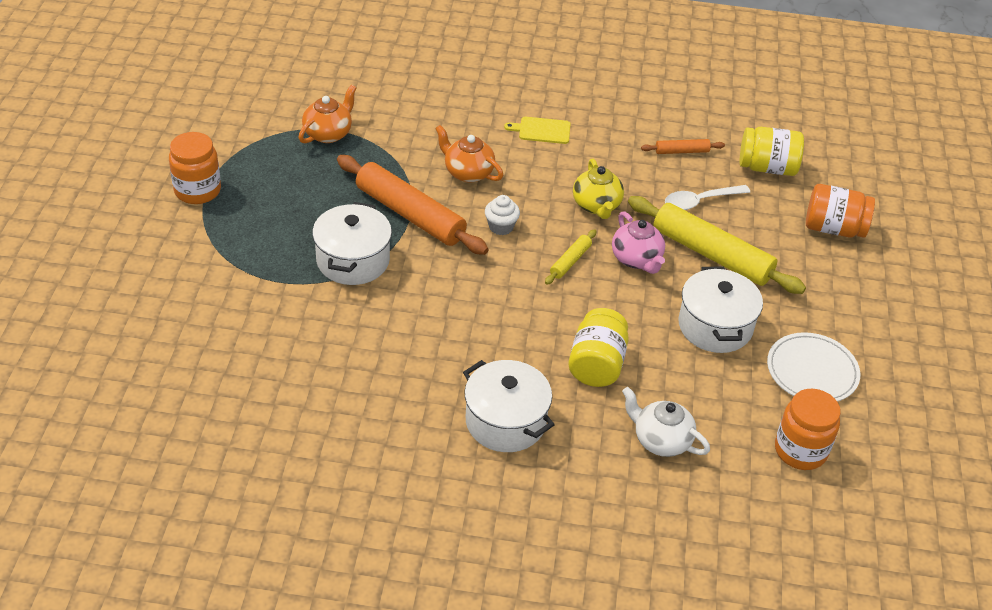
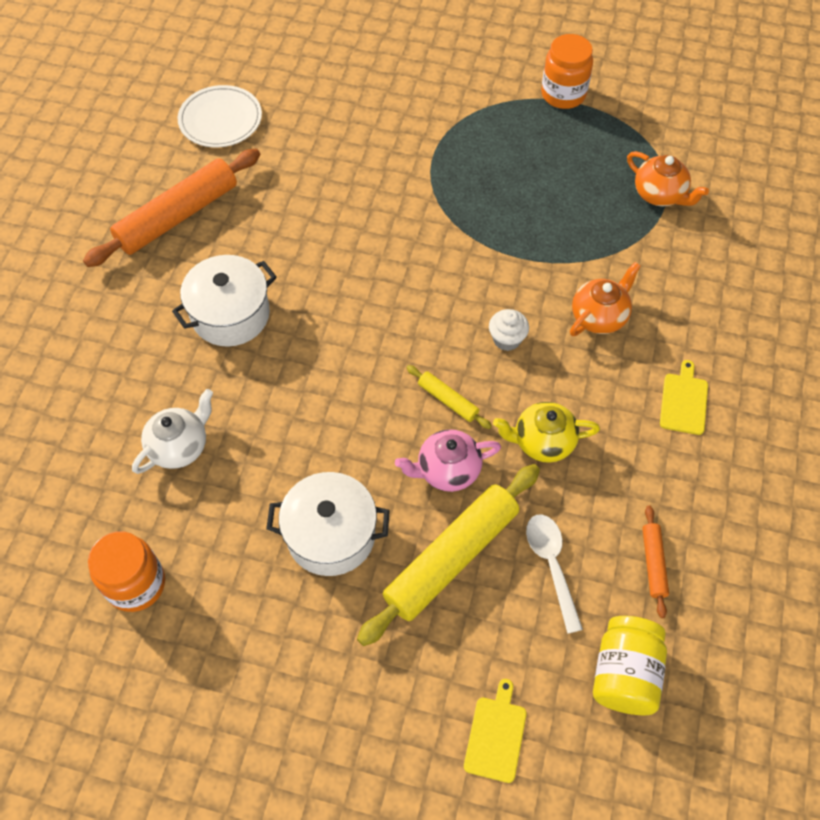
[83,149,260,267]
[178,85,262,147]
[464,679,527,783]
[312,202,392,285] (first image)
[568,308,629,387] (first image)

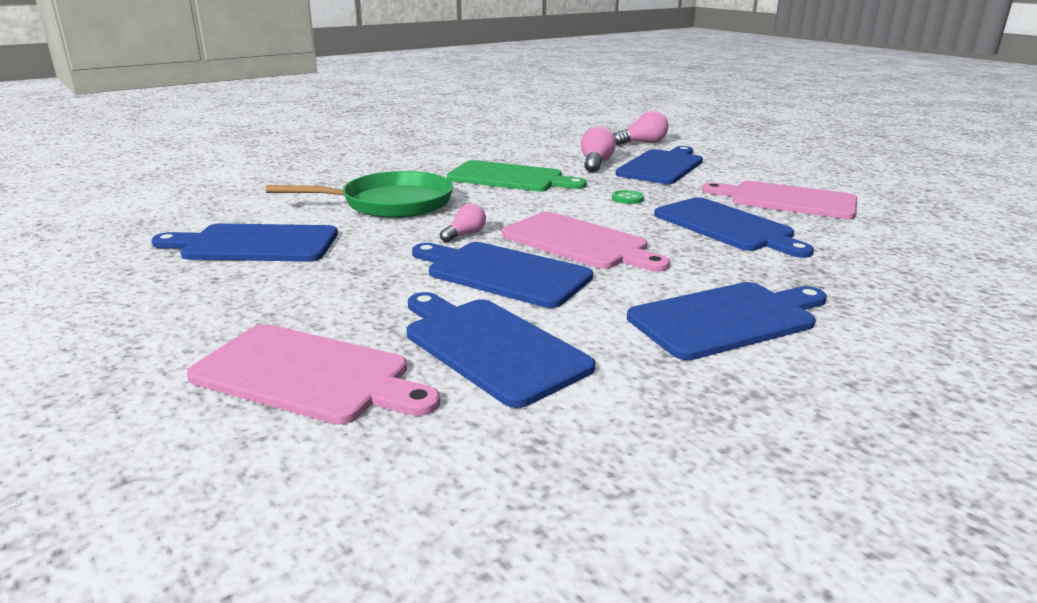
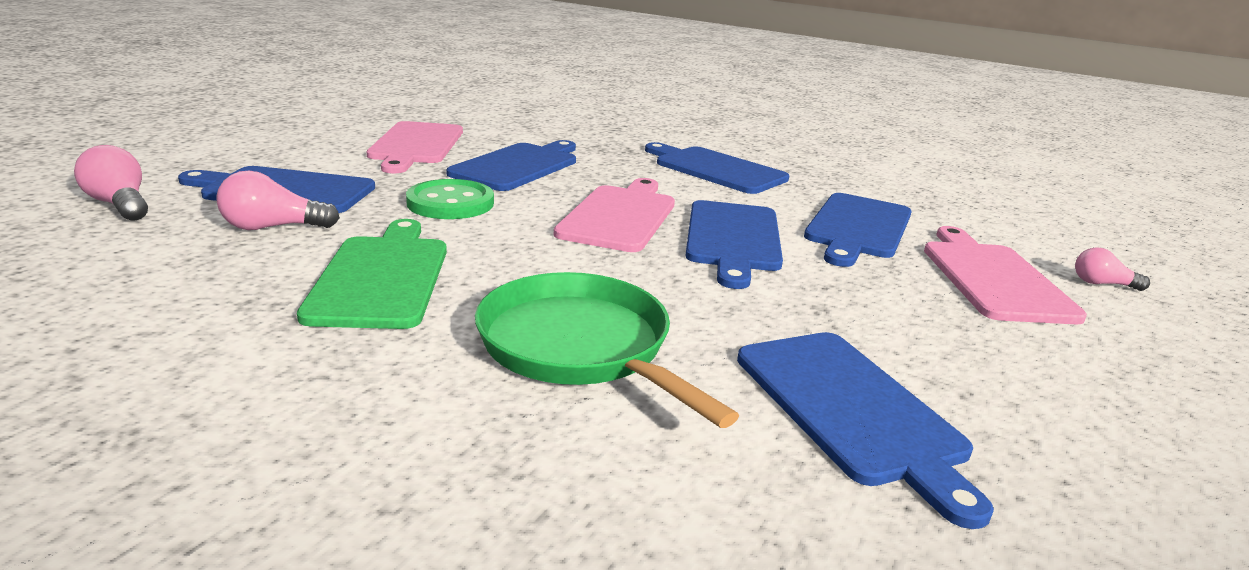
[406,179,494,219]
[1075,247,1150,291]

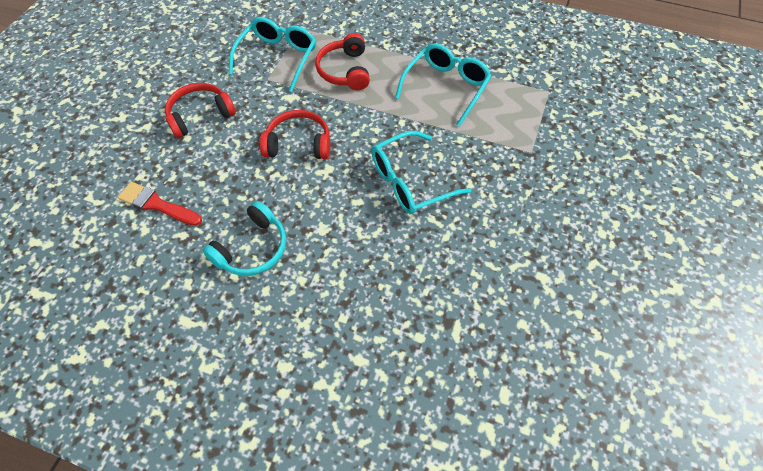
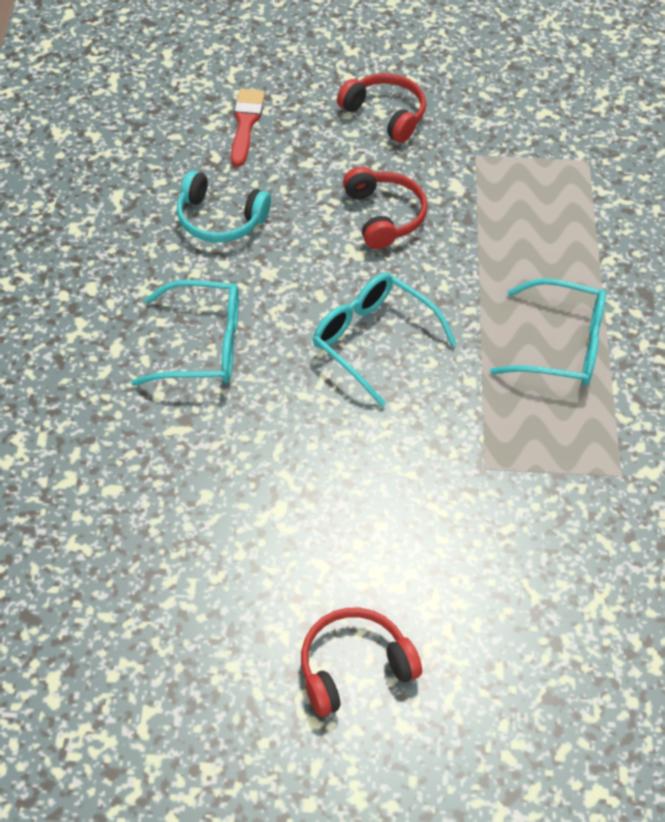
[131,280,239,386]
[301,608,422,716]

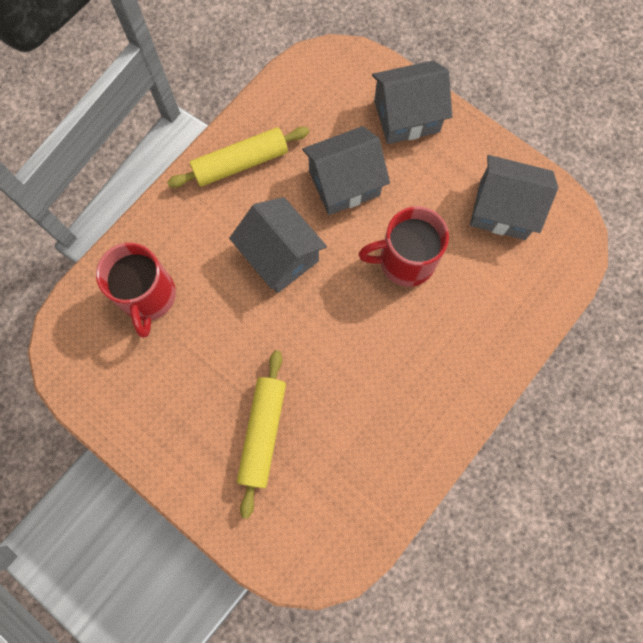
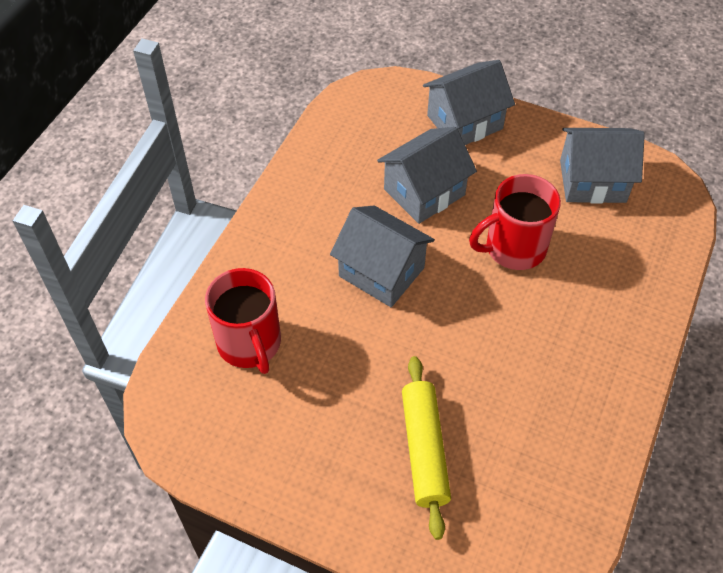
[167,127,309,188] (first image)

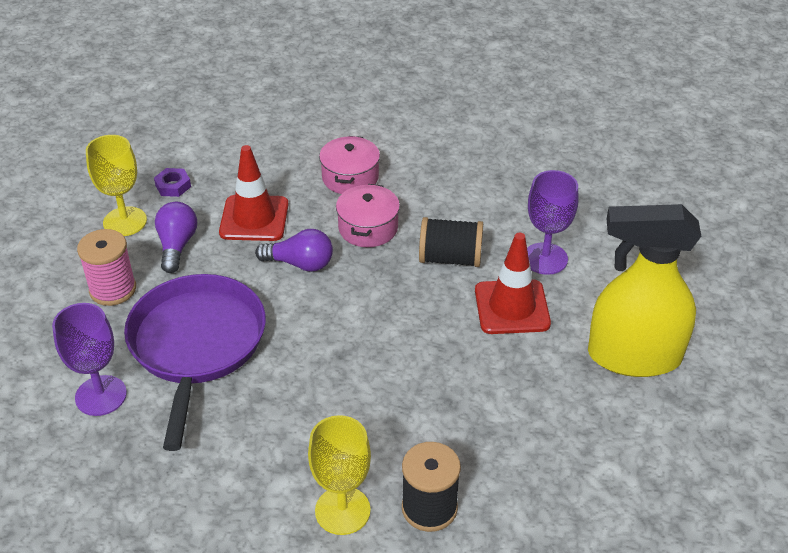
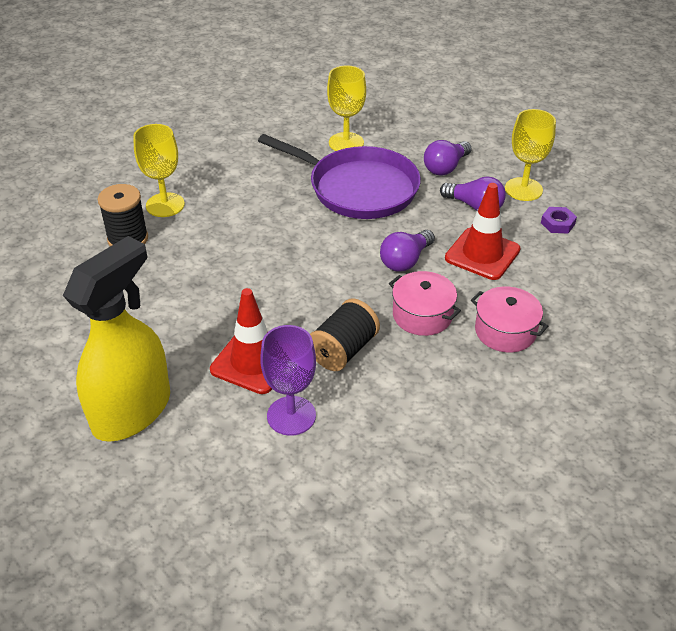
[327,66,366,151]
[424,140,472,176]

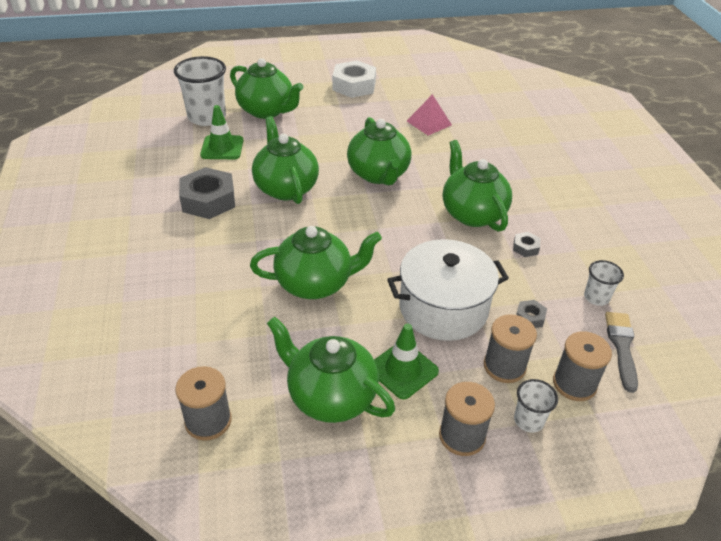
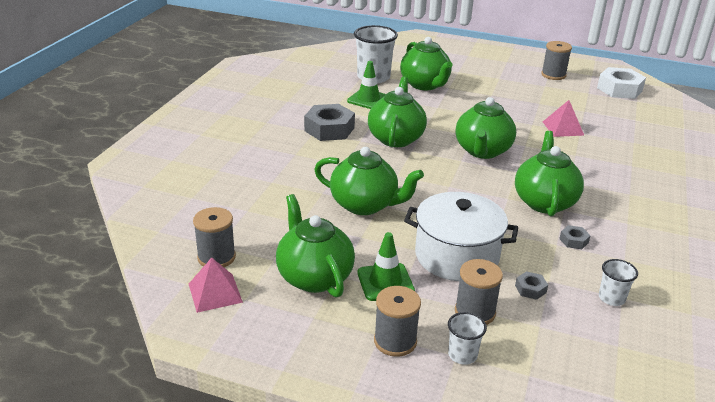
[189,257,243,313]
[541,41,572,80]
[597,67,646,99]
[605,312,638,393] (first image)

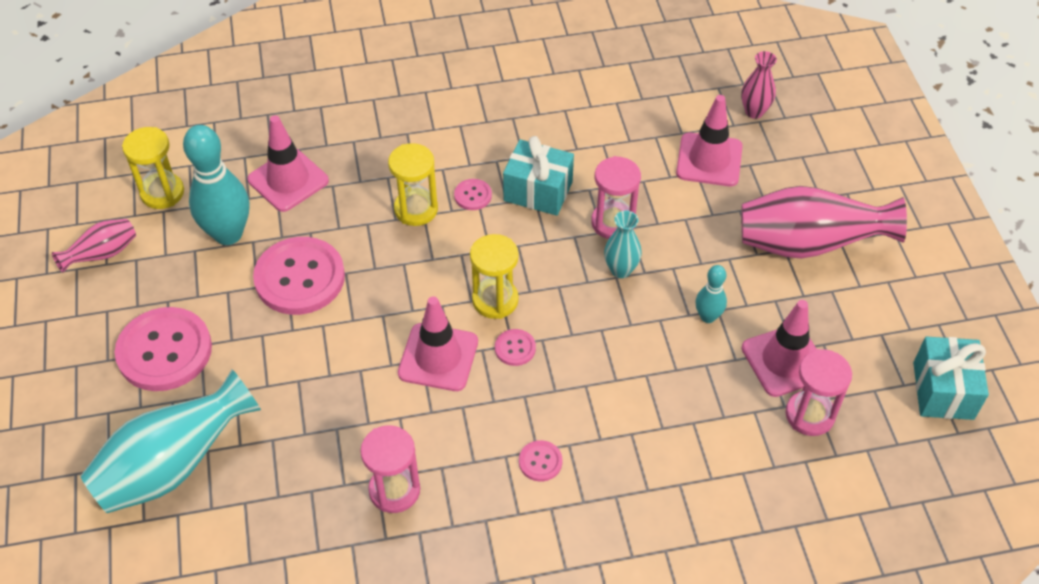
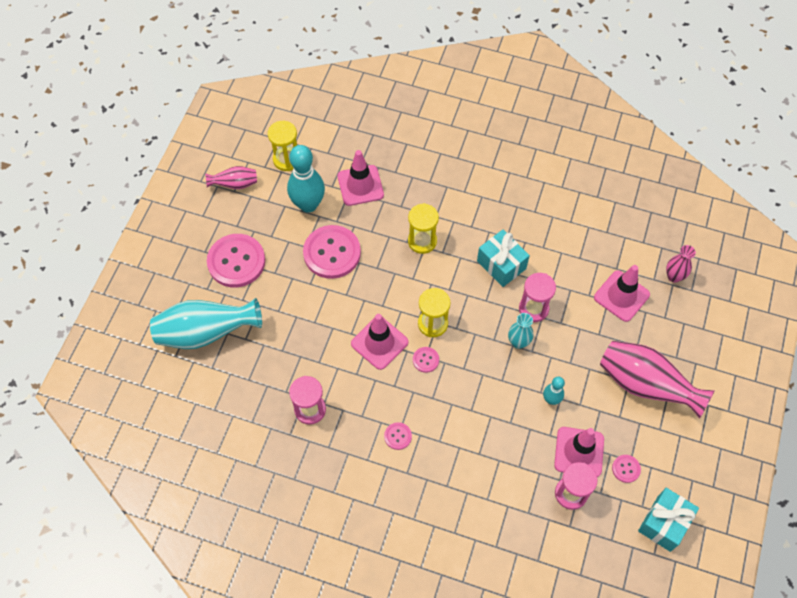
[612,455,641,483]

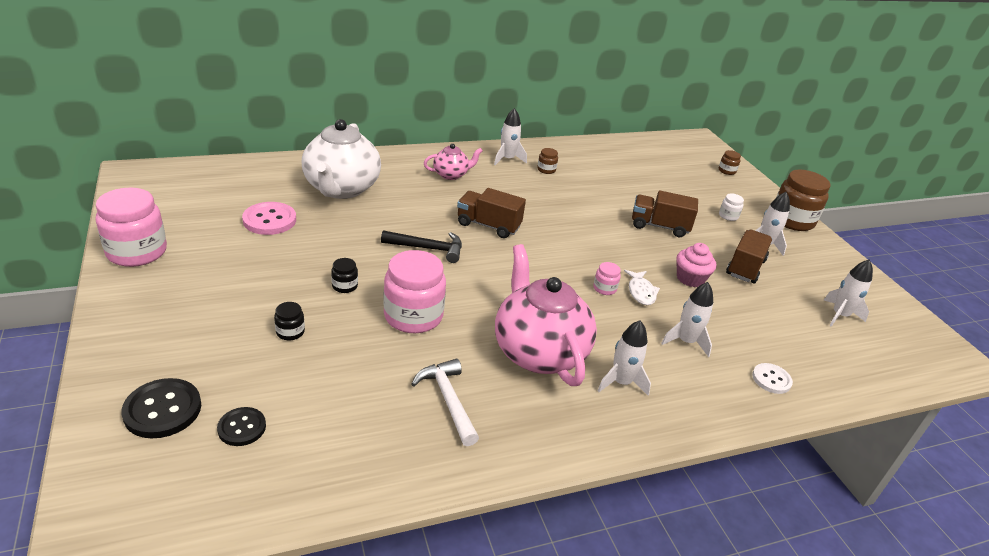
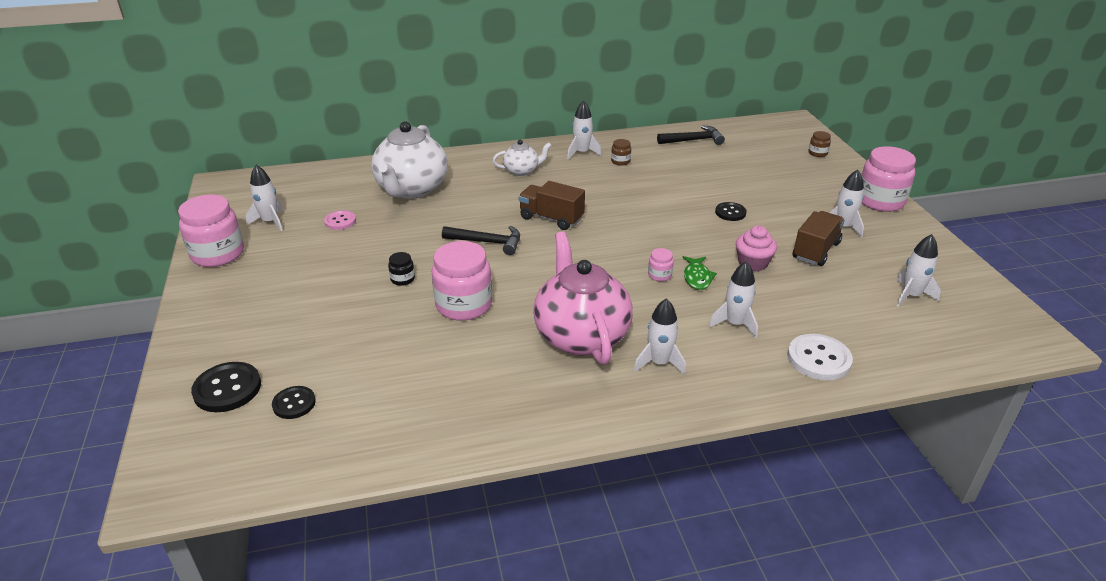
[246,165,284,231]
[324,210,356,230]
[493,140,552,176]
[657,125,725,145]
[682,256,717,290]
[715,202,746,221]
[787,334,853,381]
[861,146,916,212]
[274,302,305,340] (first image)
[411,359,479,446] (first image)
[719,193,744,221] (first image)

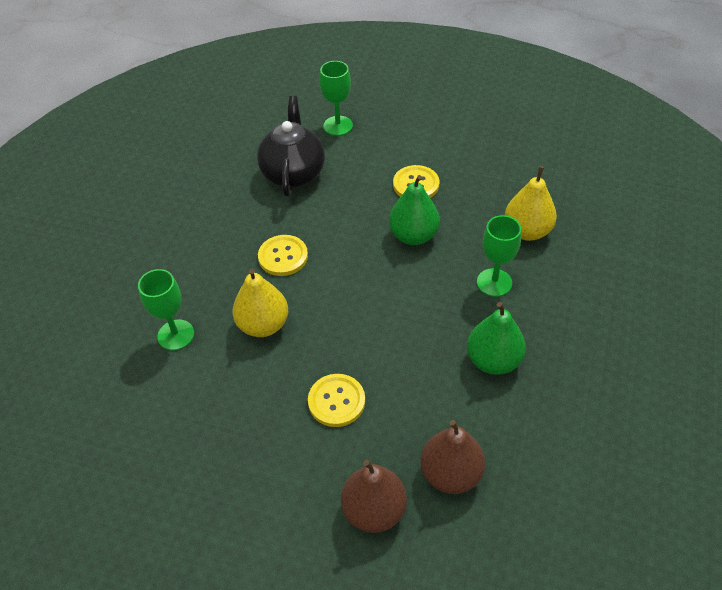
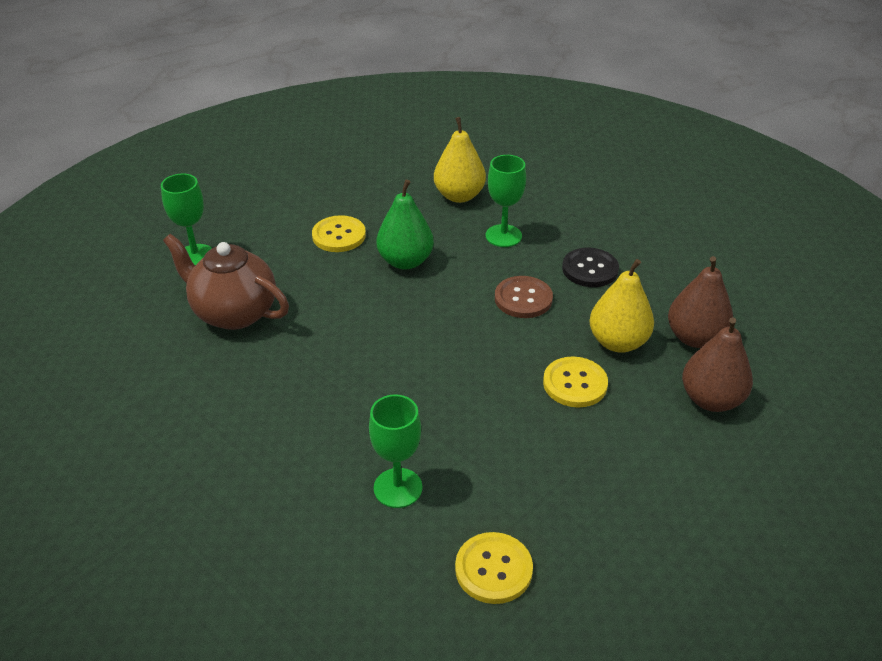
[163,234,289,330]
[455,532,533,604]
[495,276,553,318]
[562,248,619,287]
[589,259,654,353]

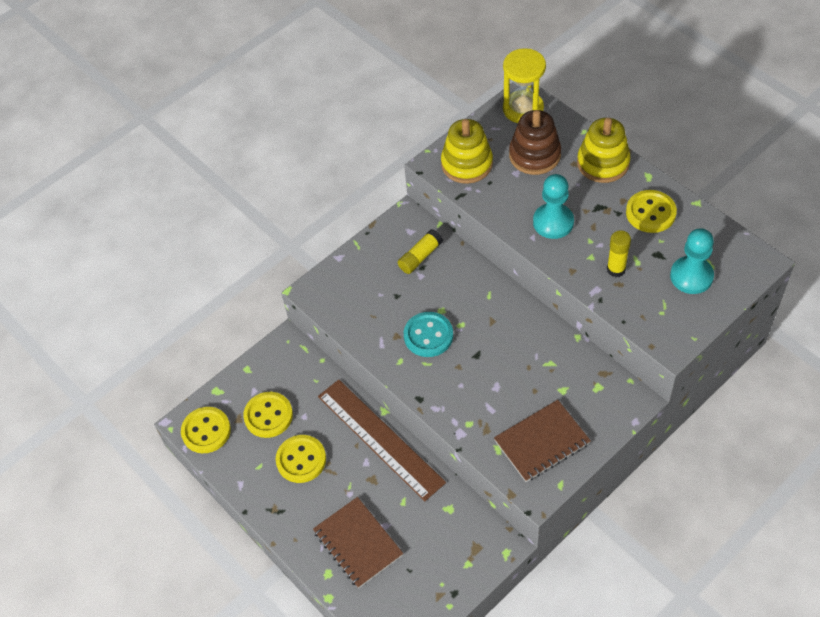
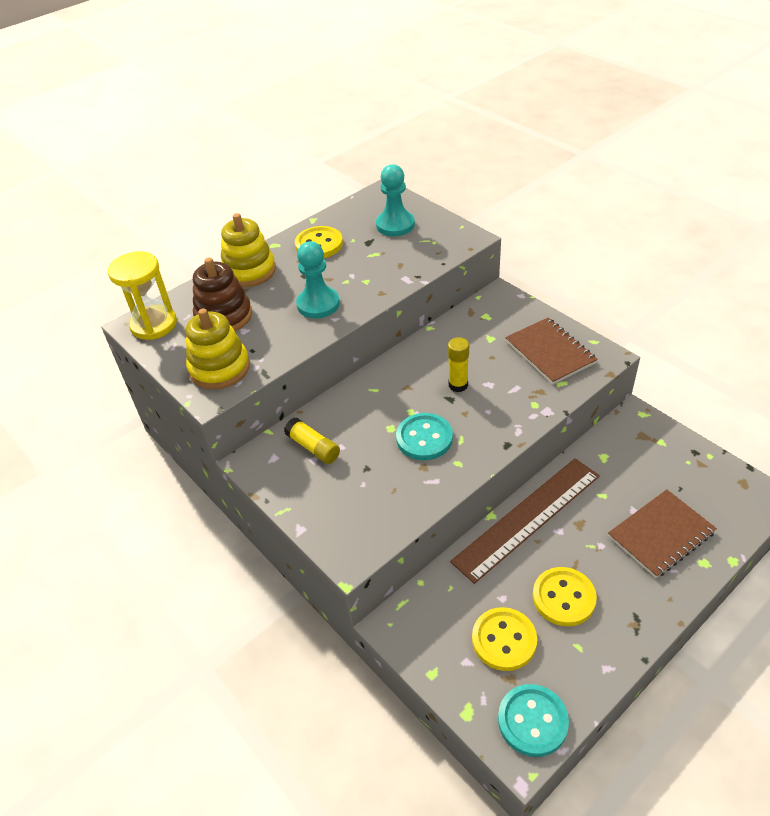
[448,337,469,392]
[498,684,569,757]

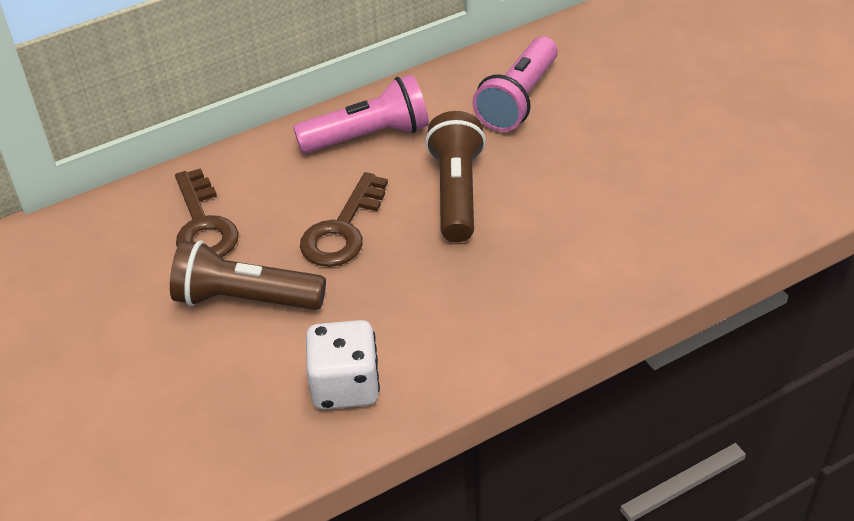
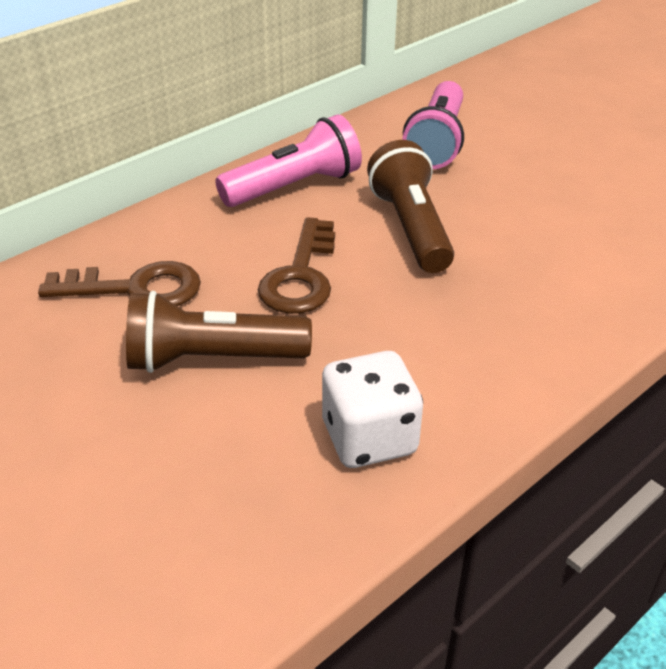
[38,261,201,306]

